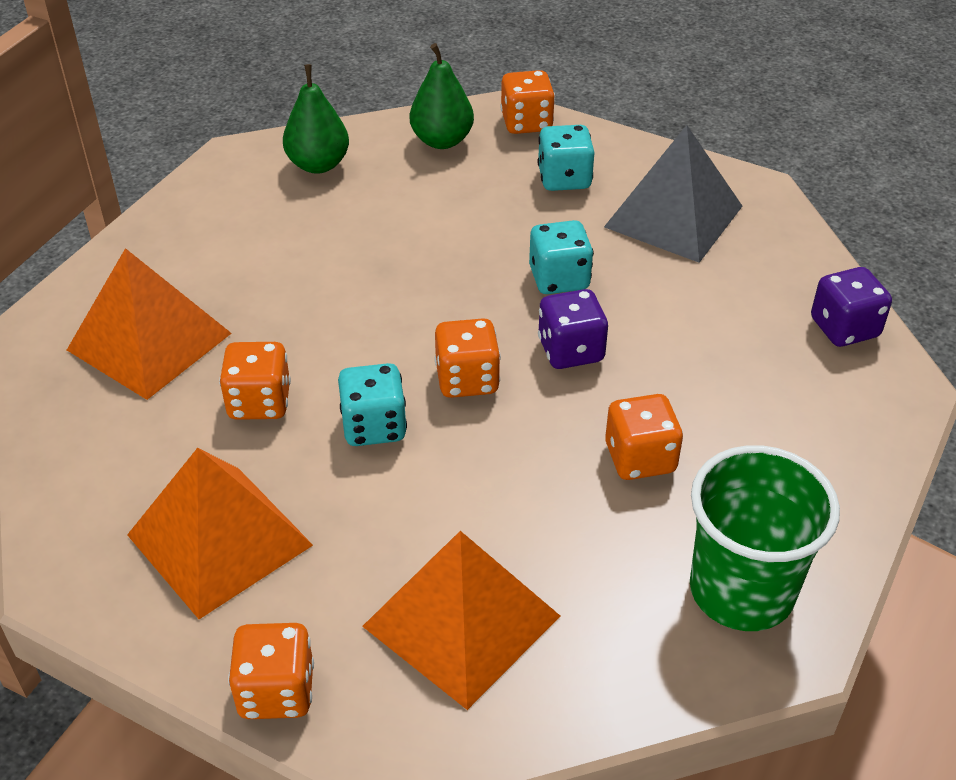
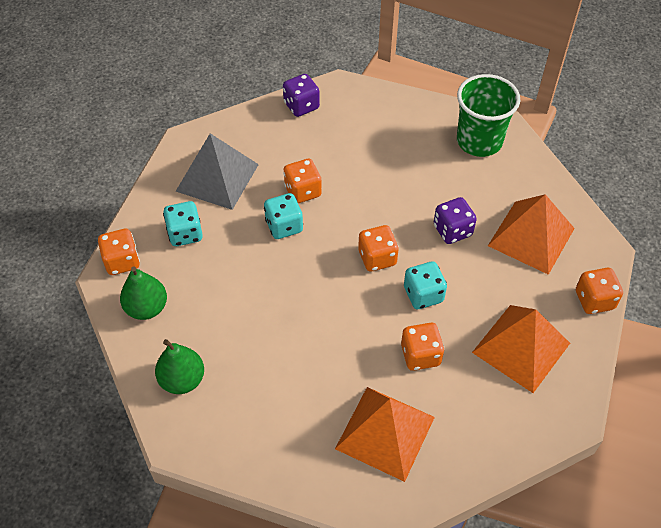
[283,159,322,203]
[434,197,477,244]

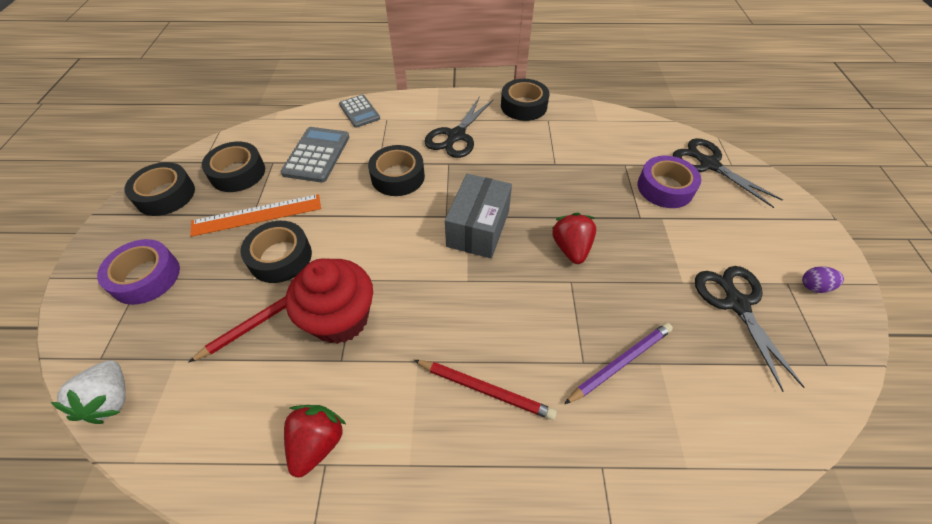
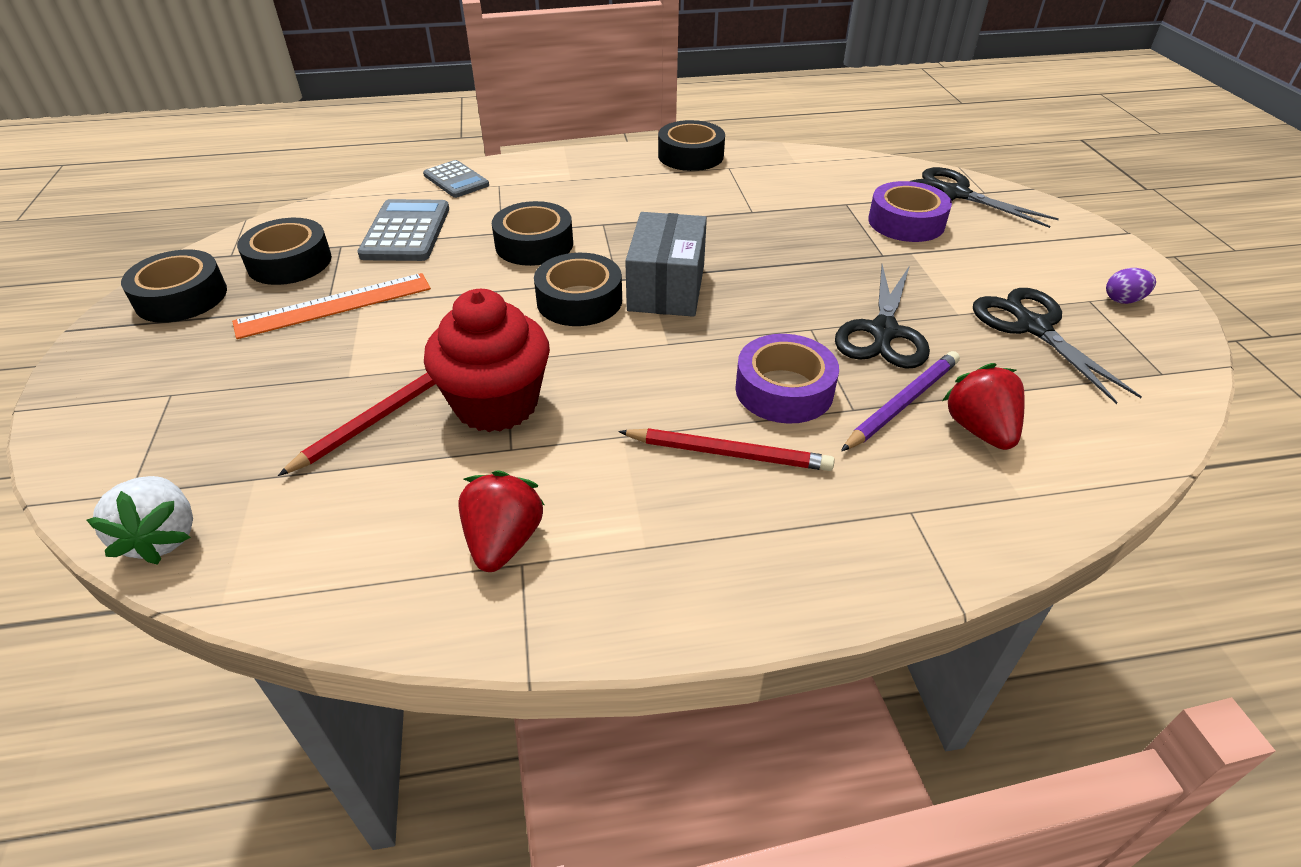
[534,253,622,326]
[735,334,839,424]
[835,265,930,369]
[942,363,1024,450]

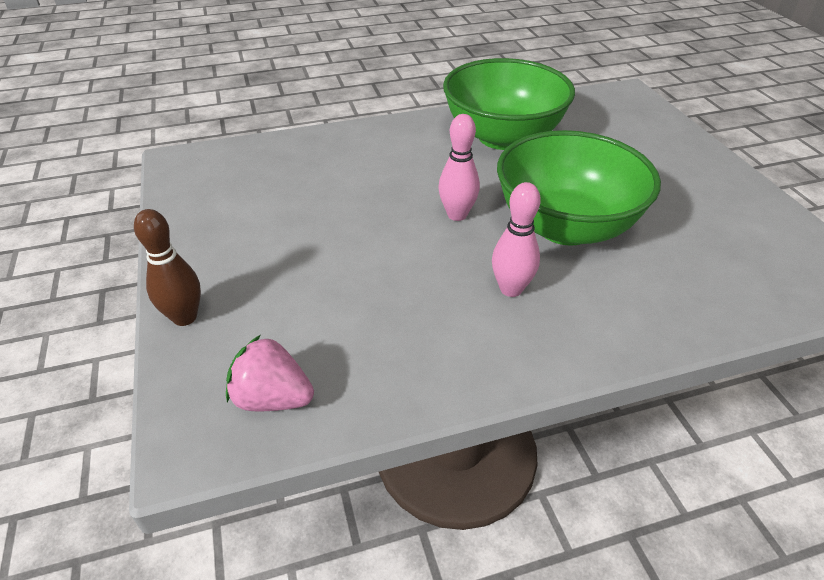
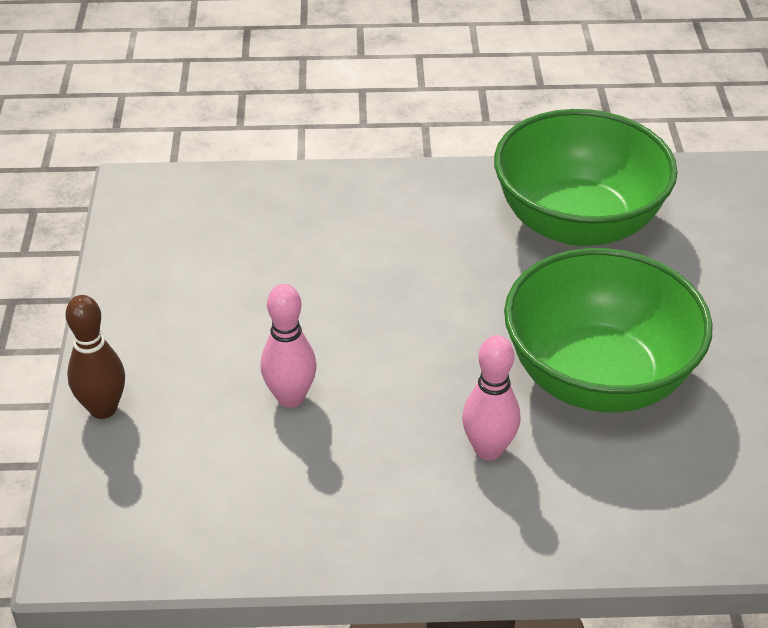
[261,284,317,408]
[226,335,314,411] (first image)

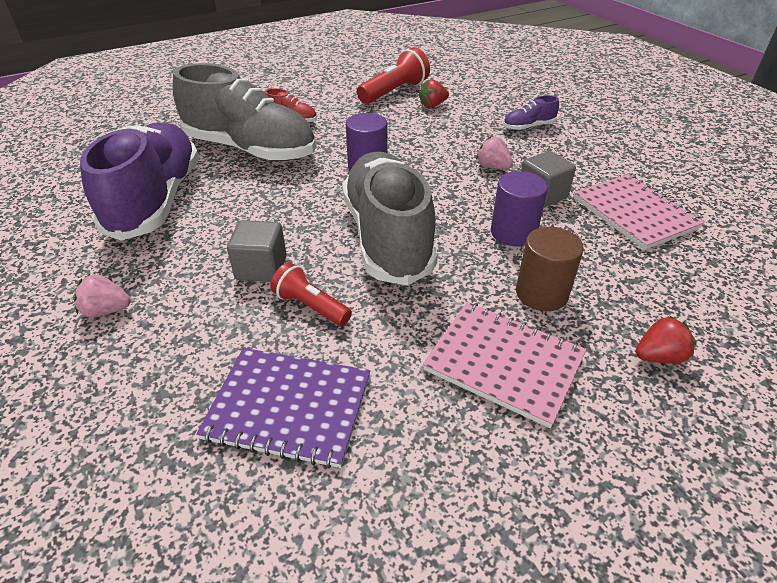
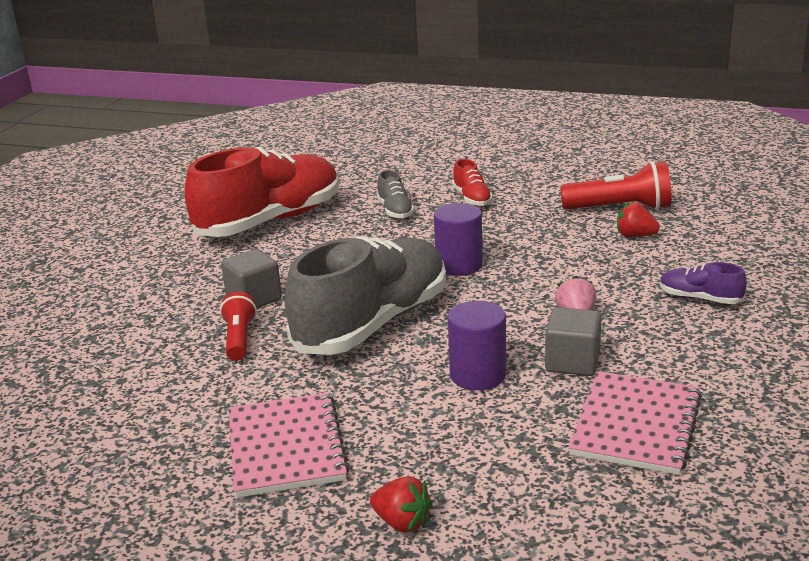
[184,147,339,237]
[377,170,414,219]
[74,274,131,317] (first image)
[196,348,370,469] (first image)
[516,227,584,311] (first image)

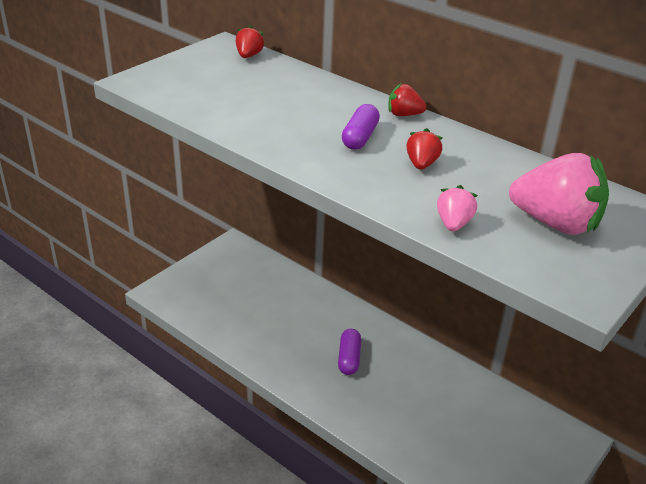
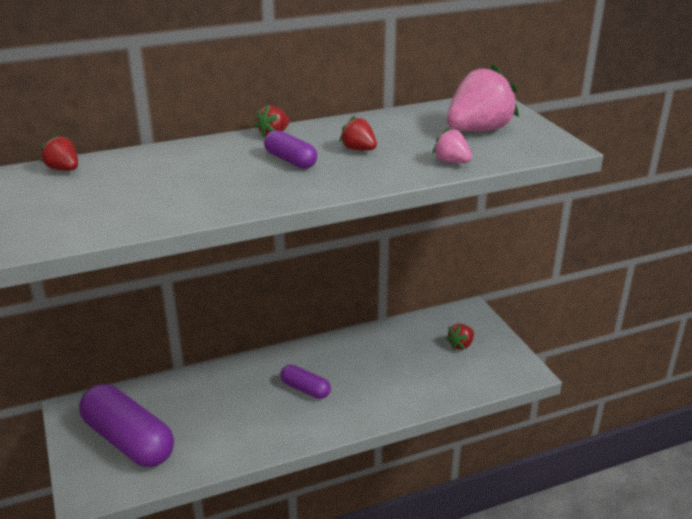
[79,384,174,467]
[446,324,474,350]

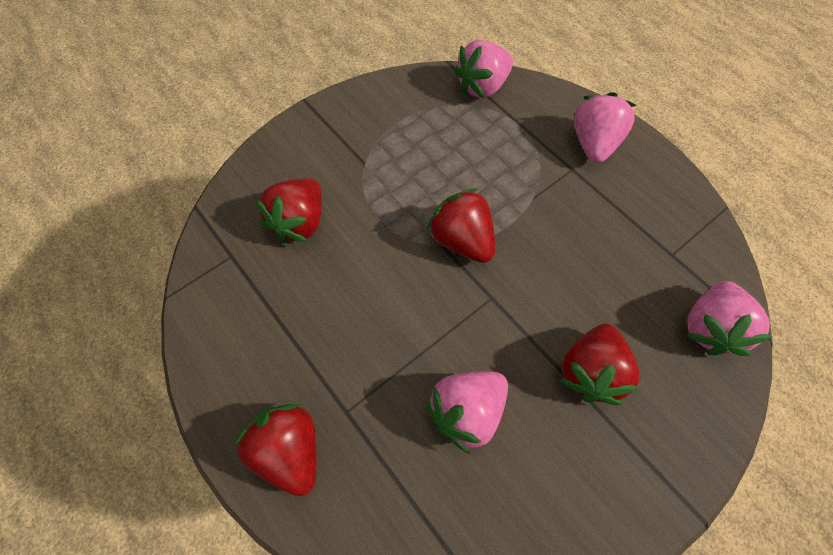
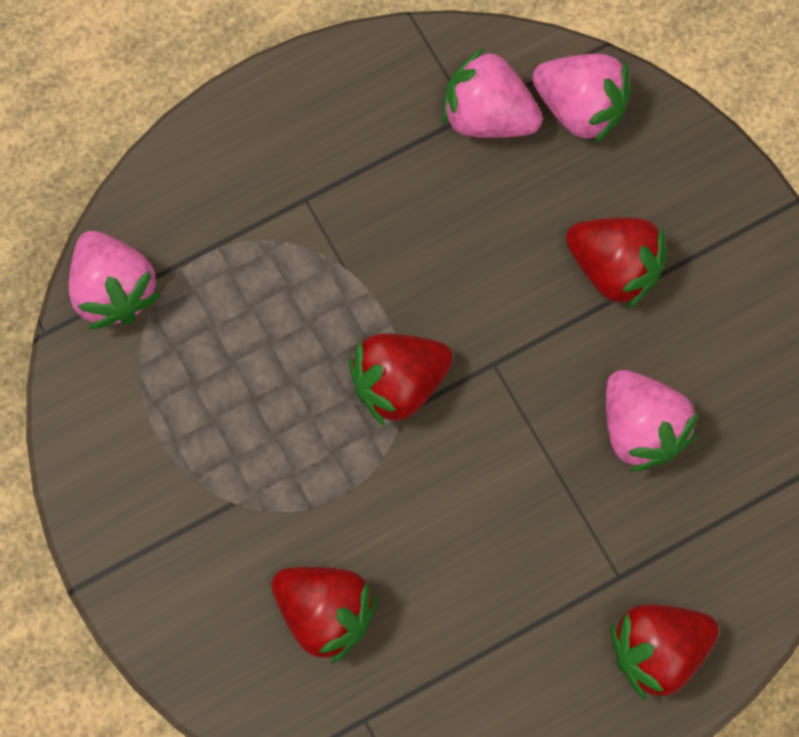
[442,47,543,138]

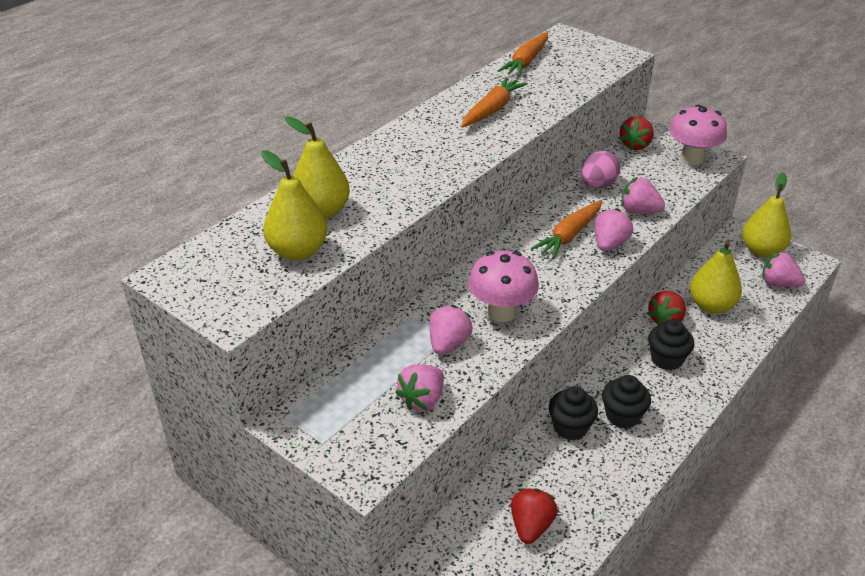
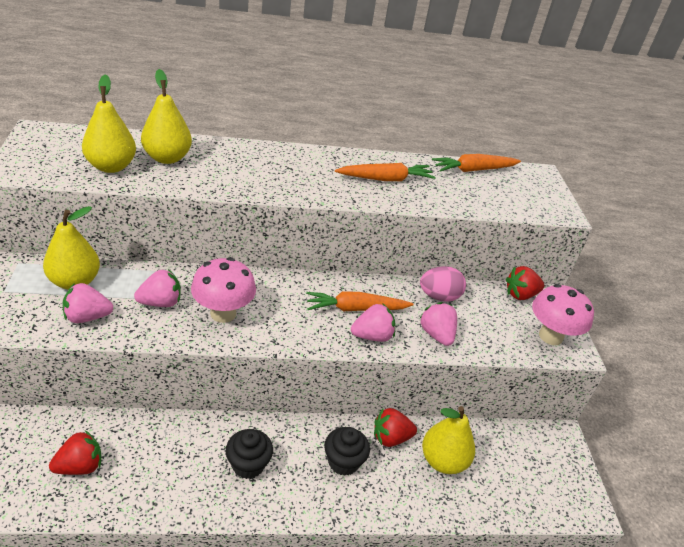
[43,206,100,290]
[549,386,598,440] (first image)
[762,252,805,287] (first image)

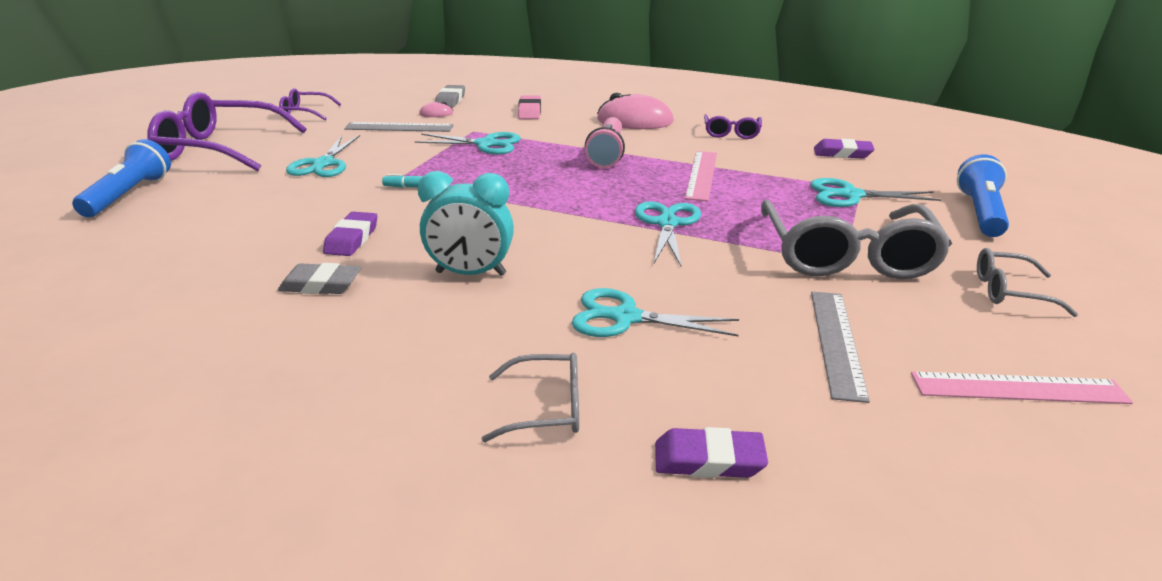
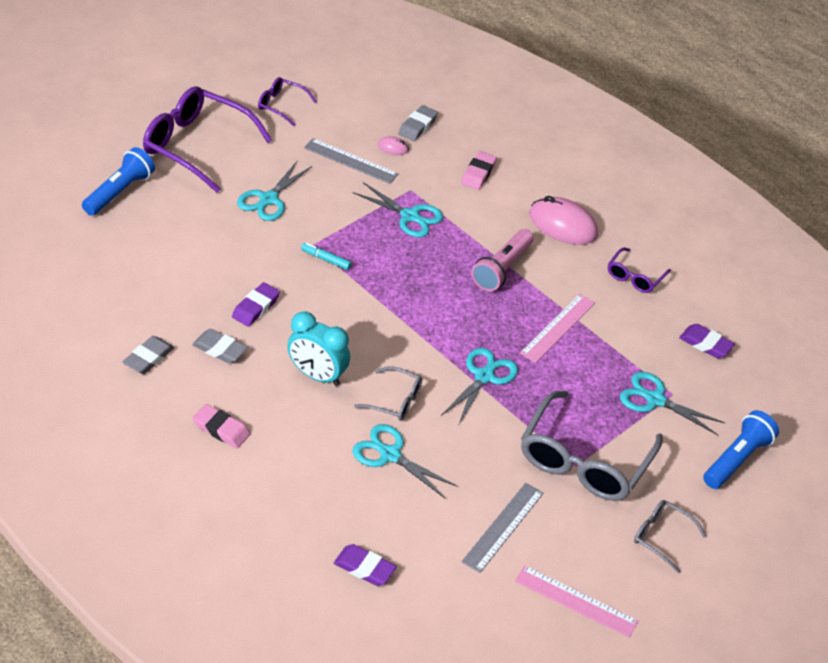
[122,336,174,374]
[193,404,251,448]
[354,366,422,421]

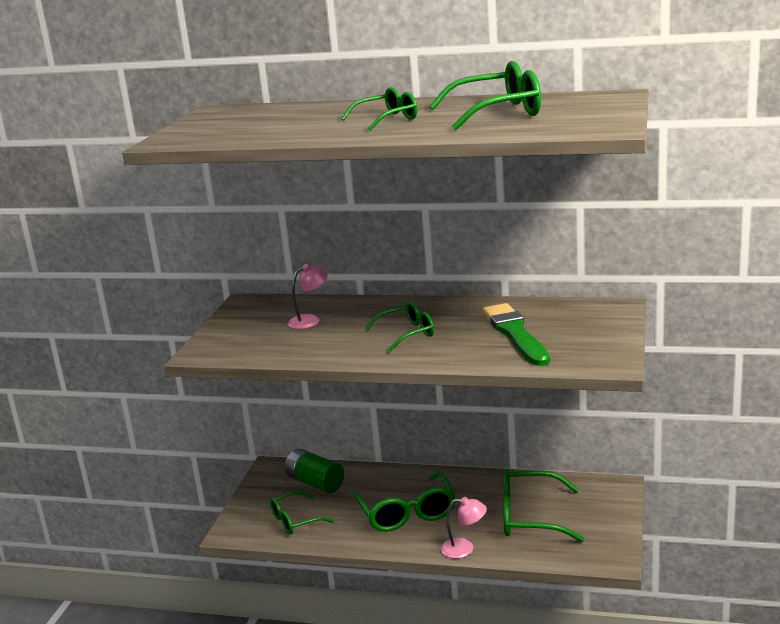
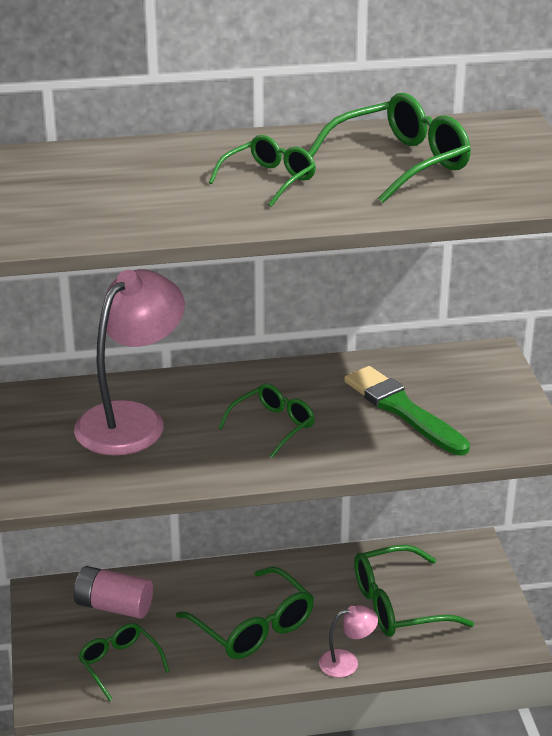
[74,269,185,455]
[74,566,153,619]
[78,623,170,701]

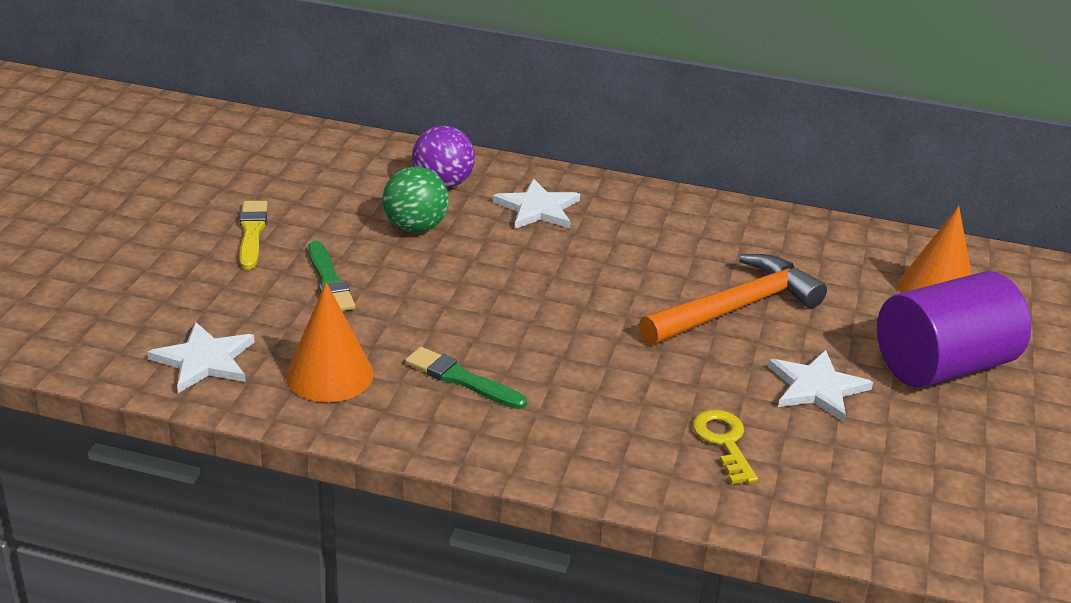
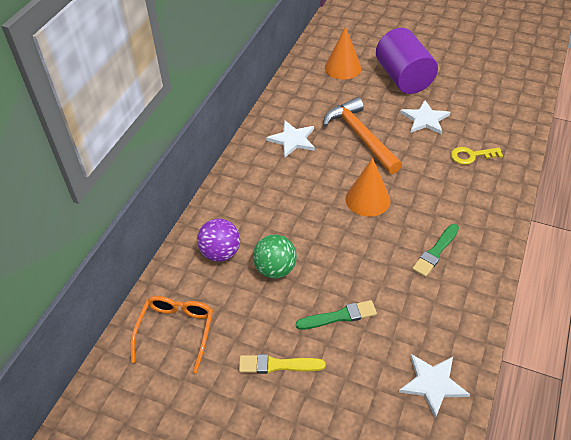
[130,296,213,373]
[266,121,315,157]
[345,158,390,217]

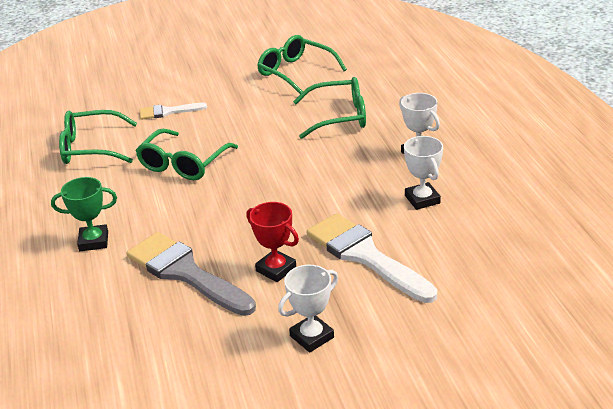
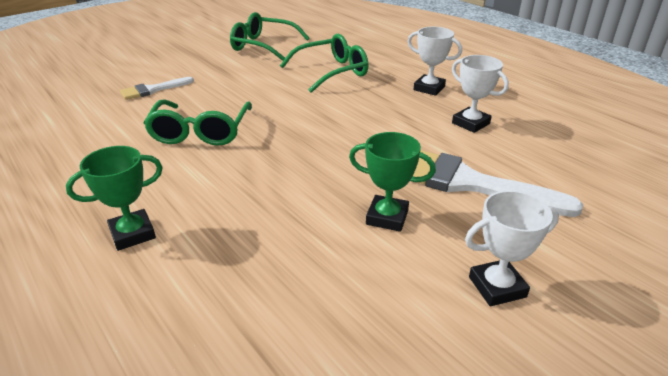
[349,132,436,232]
[465,191,559,306]
[59,110,137,164] (first image)
[126,232,256,316] (first image)

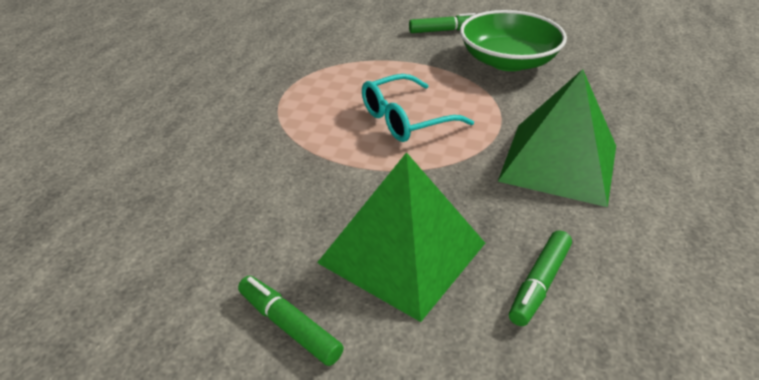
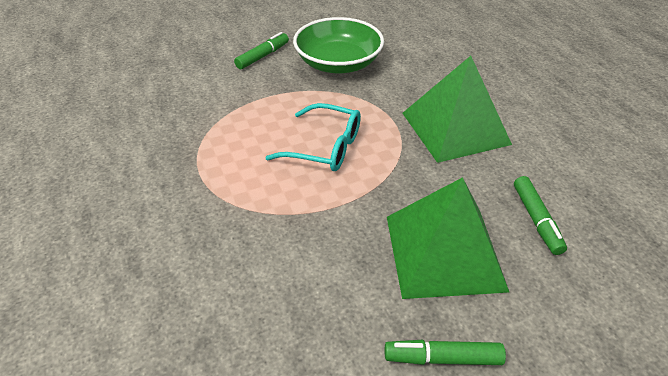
[265,103,361,171]

